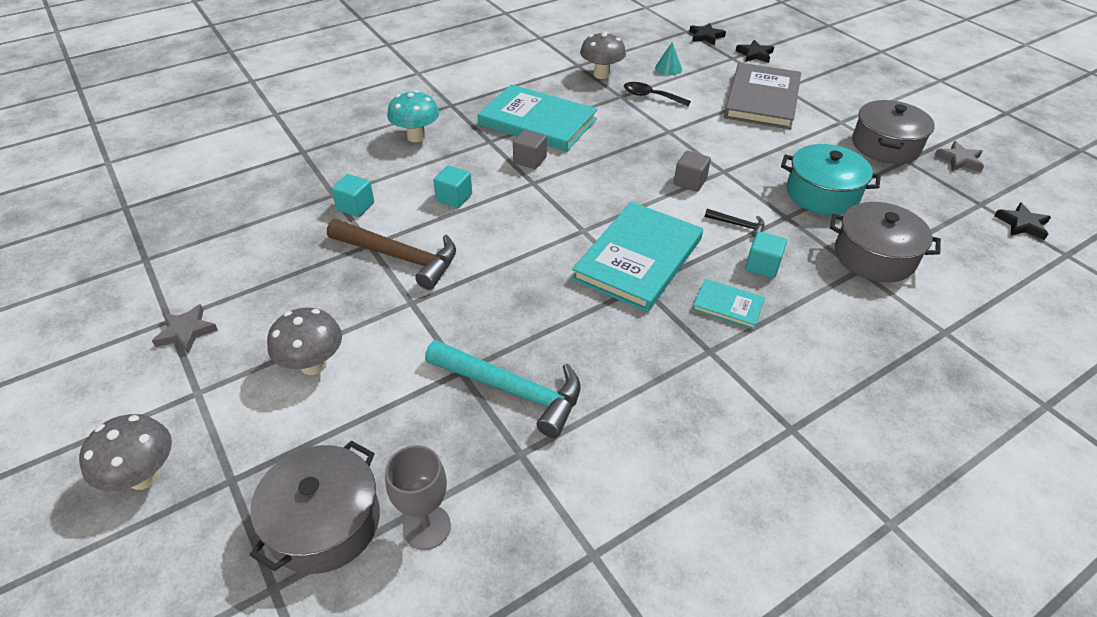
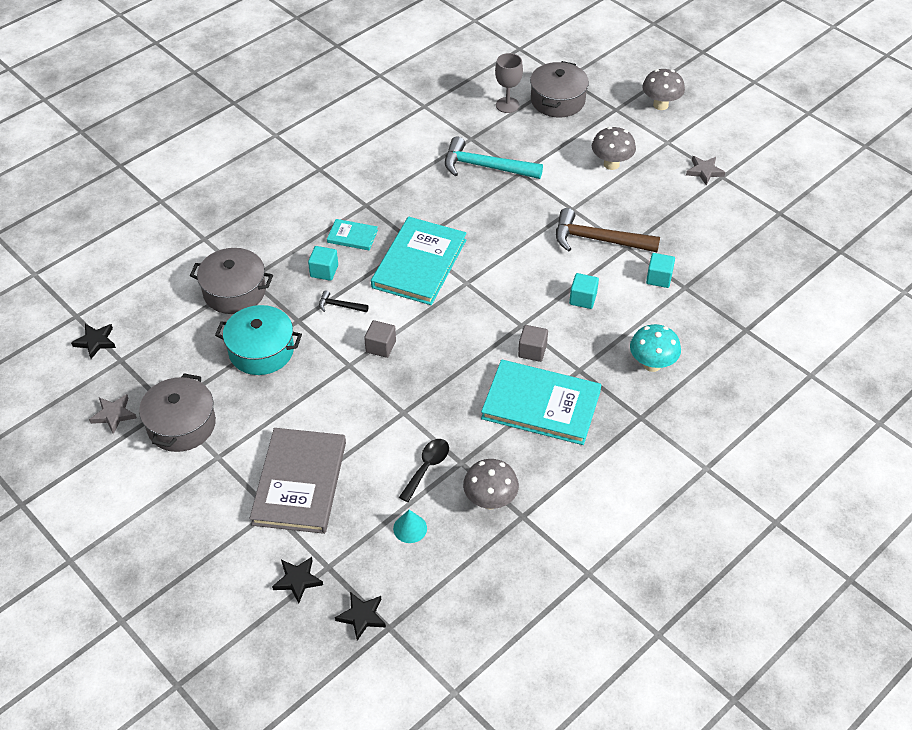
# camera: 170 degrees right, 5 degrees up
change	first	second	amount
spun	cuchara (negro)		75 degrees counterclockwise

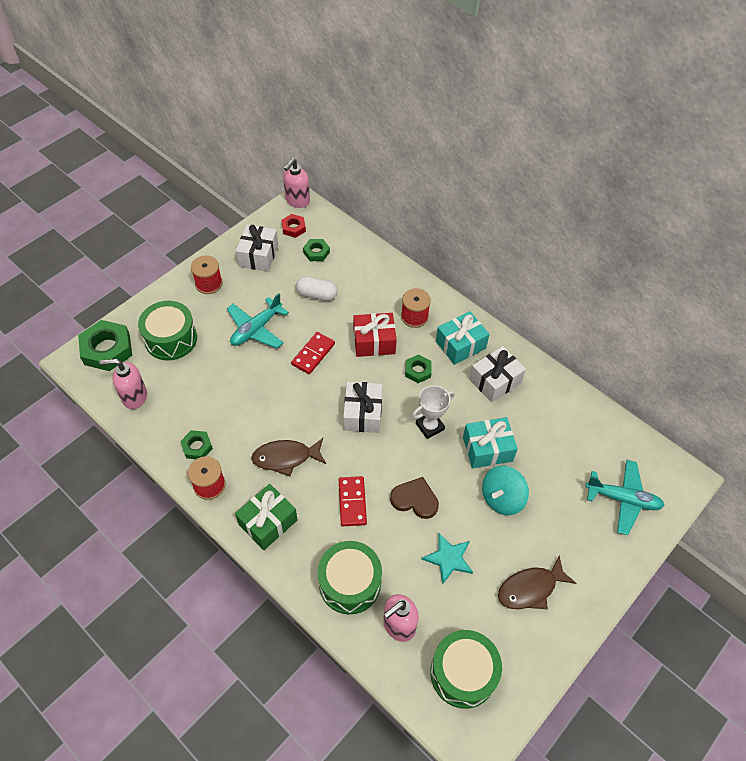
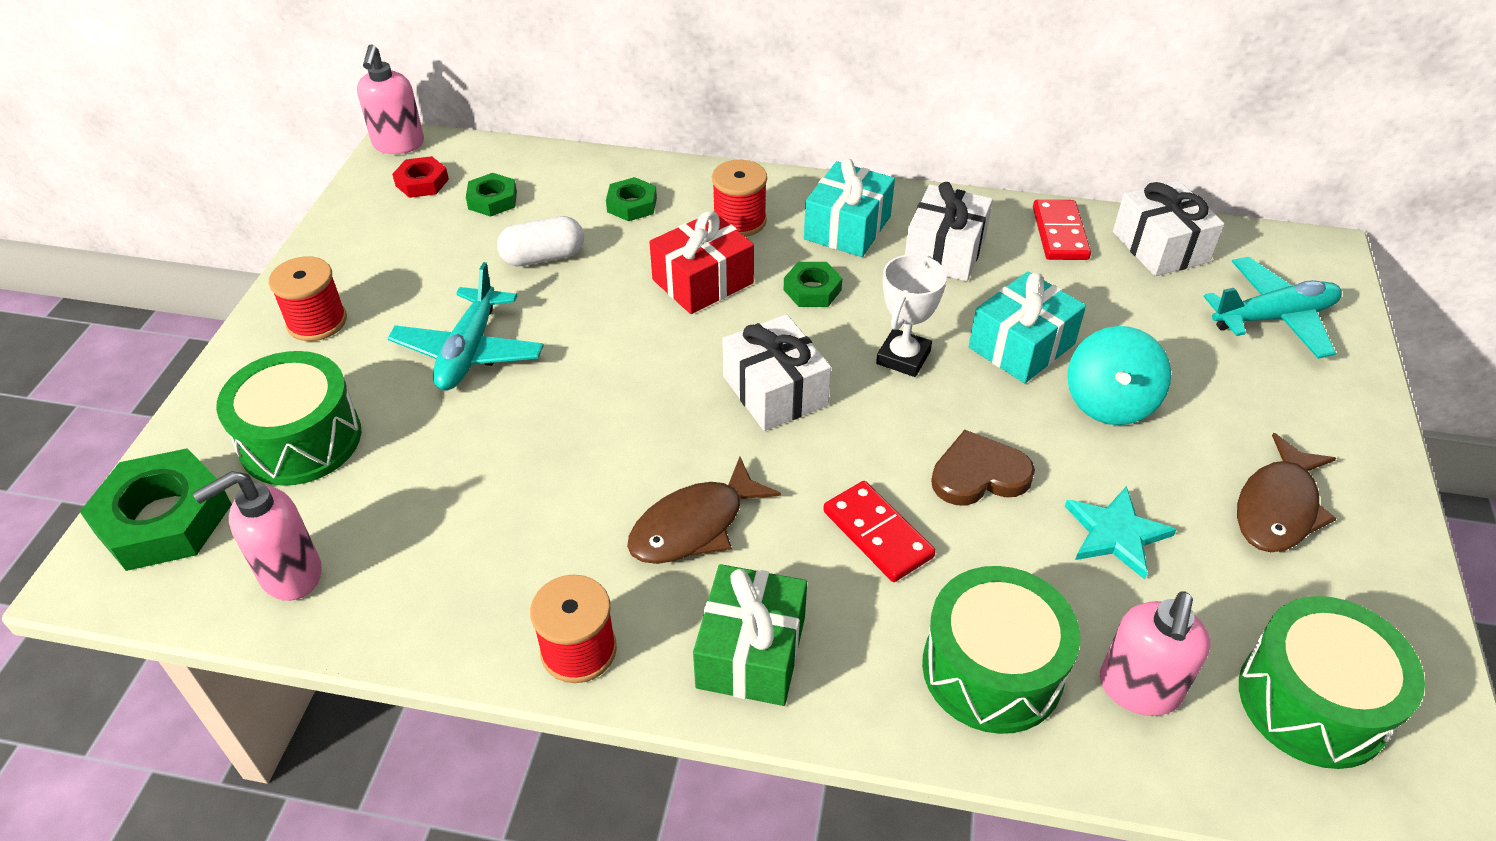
# camera: 30 degrees left, 10 degrees down
change	first	second	amount
relocated	regalo (blanco) (no. 1 from left in the first image)	regalo (blanco) (no. 3 from left)	
relocated	ficha de dominó (rojo) (no. 1 from left in the first image)	ficha de dominó (rojo) (no. 2 from left)	
relocated	tuerca (verde) (no. 2 from left in the first image)	tuerca (verde) (no. 3 from left)	

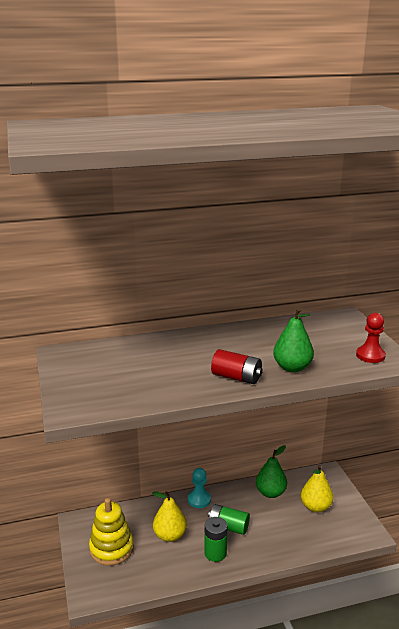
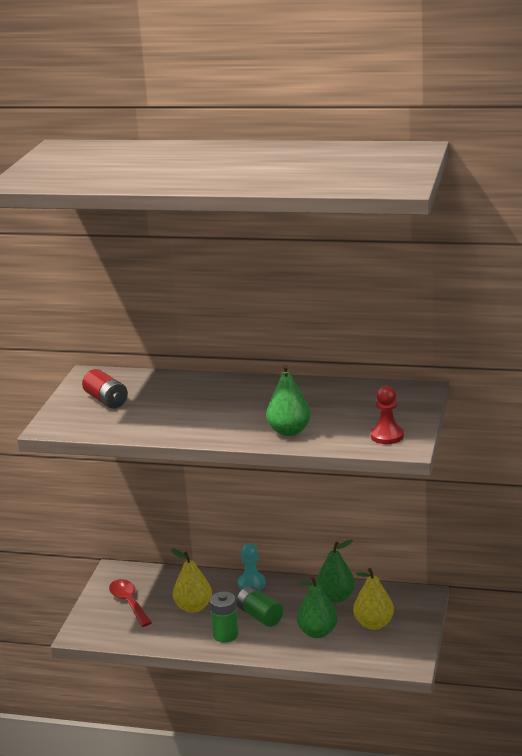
# camera: 30 degrees right, 0 degrees up
change	first	second	amount
relocated	pila (rojo)		
exchanged	juguete apilable (amarillo)	cuchara (rojo)	
appeared		pera (verde) (no. 2 from left)	

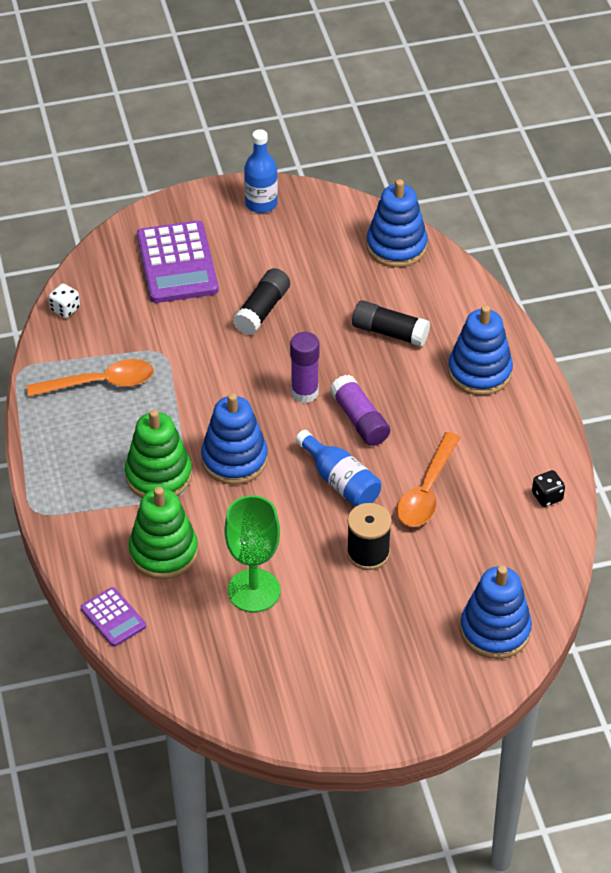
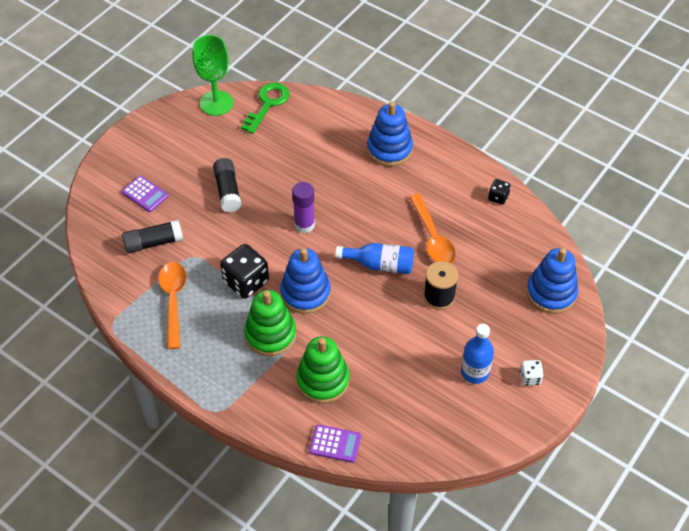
# camera: 40 degrees left, 5 degrees up
change	first	second	amount
relocated	botella (azul) (no. 1 from left in the first image)	botella (azul) (no. 2 from left)	
exchanged	juguete apilable (azul) (no. 2 from left)	llave (verde)	
size	calculadora (morado) (no. 2 from left in the first image)	calculadora (morado) (no. 1 from left)	x0.53
relocated	dado (blanco)		
relocated	barra de pegamento (negro) (no. 2 from left in the first image)	barra de pegamento (negro) (no. 1 from left)	
spun	cuchara (naranja) (no. 1 from left)		45 degrees counterclockwise
missing	barra de pegamento (morado) (no. 2 from left)		
relocated	copa (verde)		
appeared		dado (negro) (no. 1 from left)	

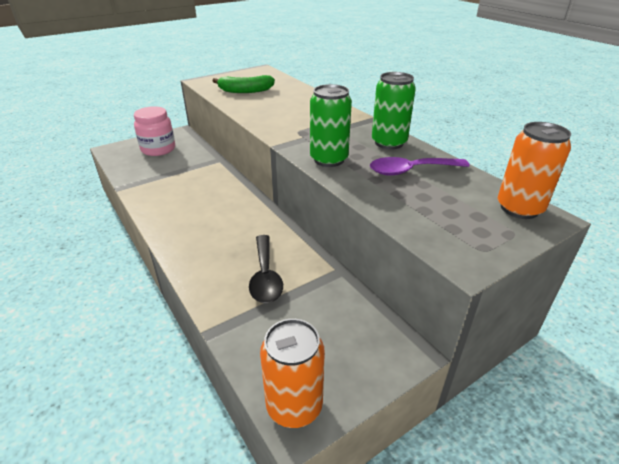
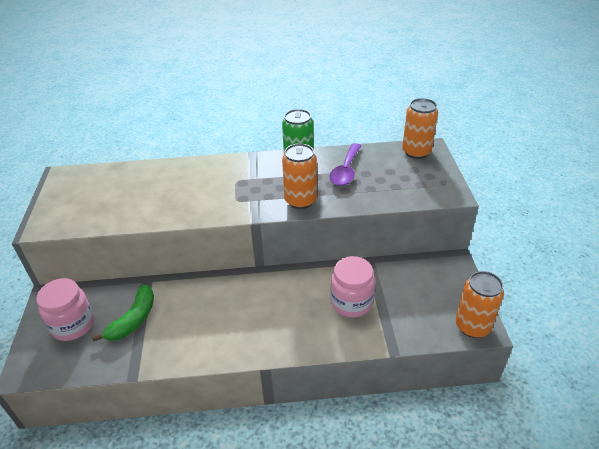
# camera: 60 degrees left, 5 degrees up
change	first	second	amount
relocated	plátano (verde)		
colour	lata (verde) (no. 1 from left)	lata (naranja) (no. 1 from left)	
exchanged	cuchara (negro)	tarro (rosa) (no. 2 from left)	

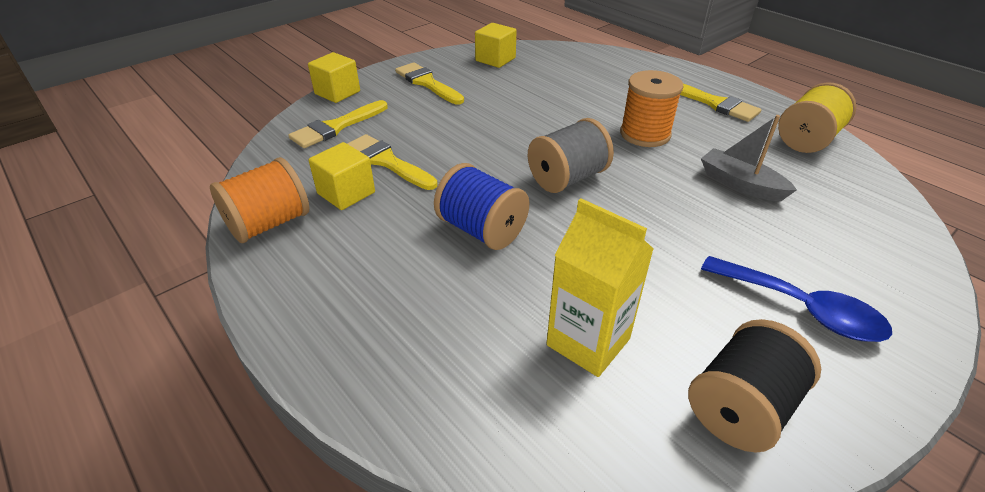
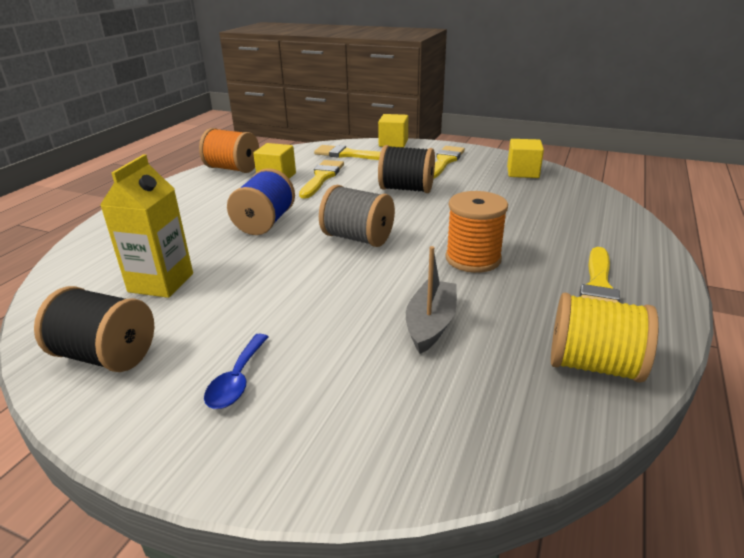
# camera: 65 degrees right, 10 degrees down
change	first	second	amount
size	cuchara (azul)		x0.65
appeared		carrete (negro) (no. 2 from left)	

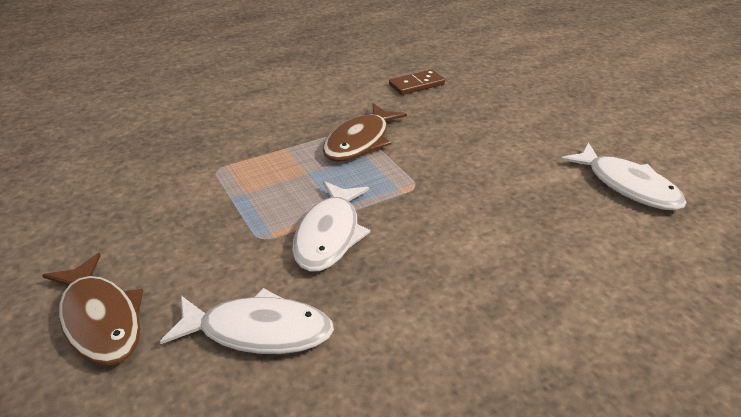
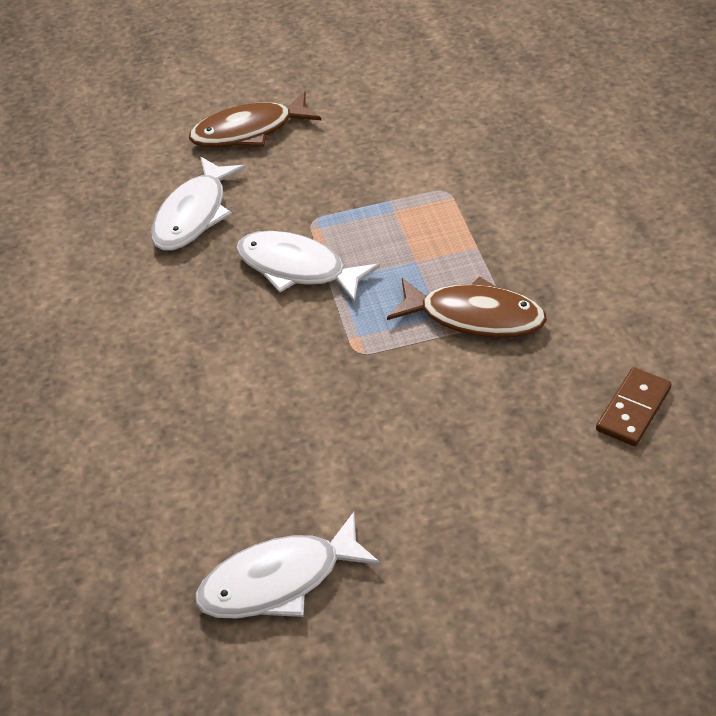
# camera: 110 degrees right, 10 degrees up
change	first	second	amount
spun	ficha de dominó (marrón)		45 degrees clockwise
spun	pez (marrón) (no. 2 from left)		150 degrees clockwise

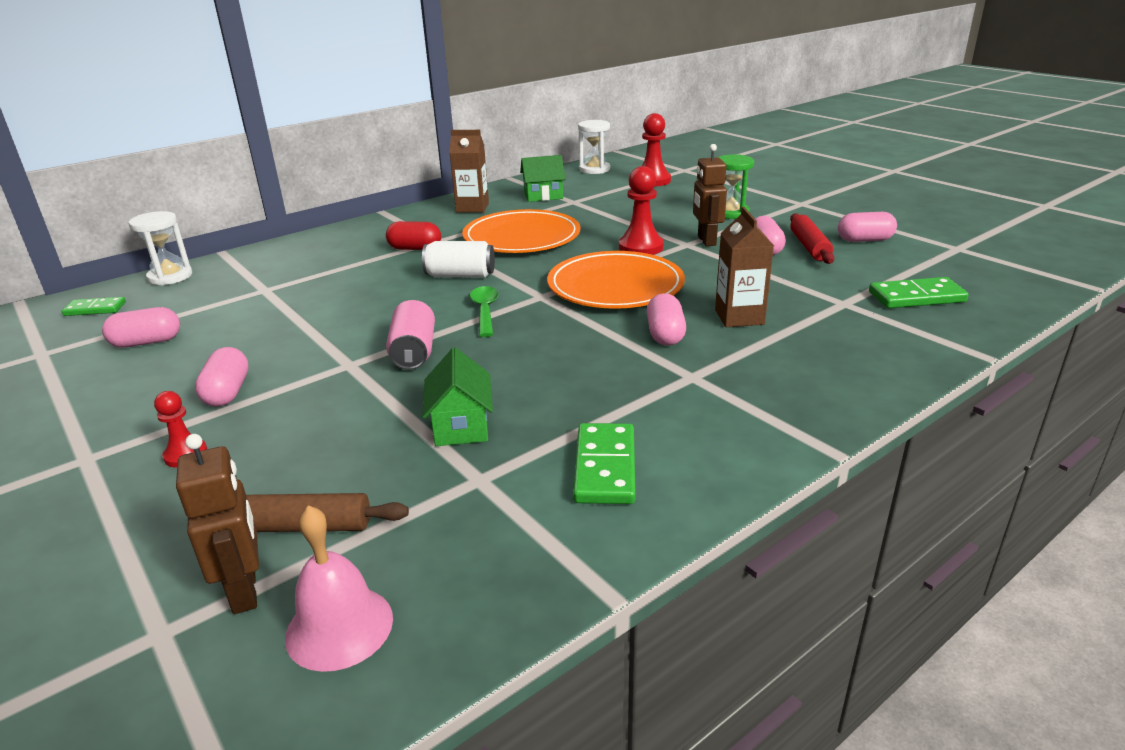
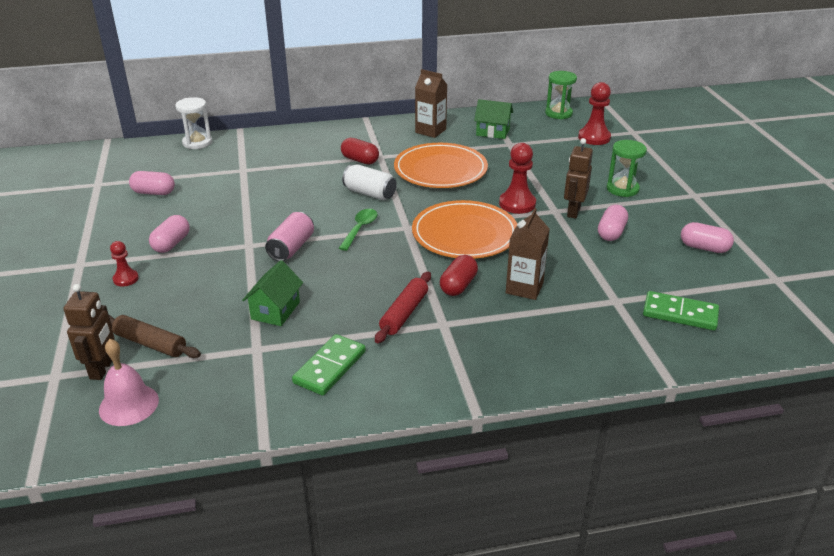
# camera: 25 degrees right, 5 degrees up
change	first	second	amount
colour	reloj de arena (blanco) (no. 2 from left)	reloj de arena (verde) (no. 1 from left)	
relocated	rodillo (rojo)		
colour	cápsula (rosa) (no. 3 from left)	cápsula (rojo) (no. 2 from left)	
missing	ficha de dominó (verde) (no. 1 from left)		

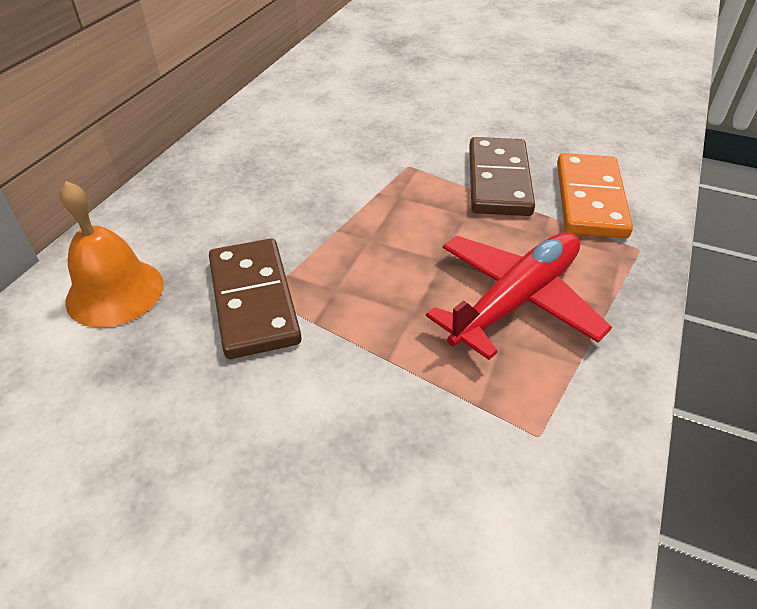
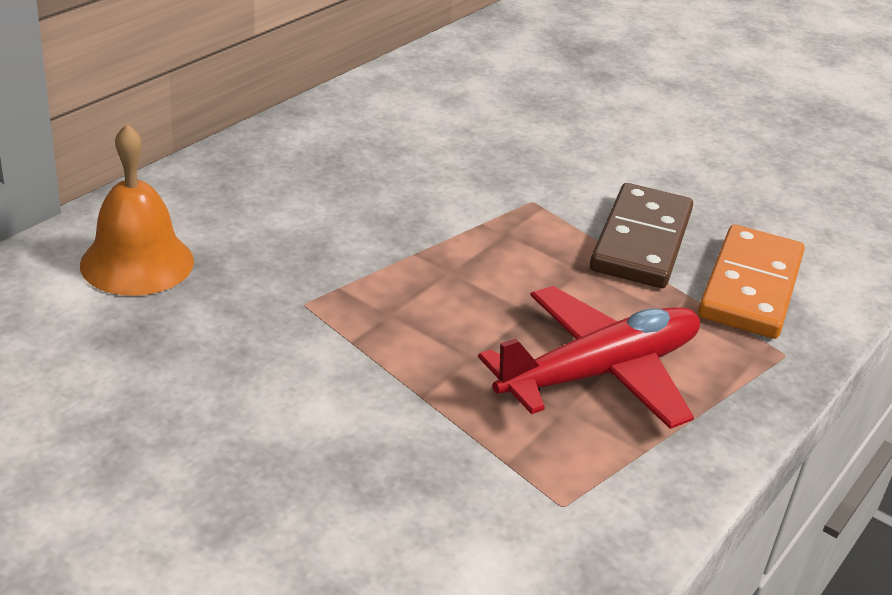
# camera: 10 degrees right, 10 degrees down
change	first	second	amount
missing	ficha de dominó (marrón) (no. 1 from left)		

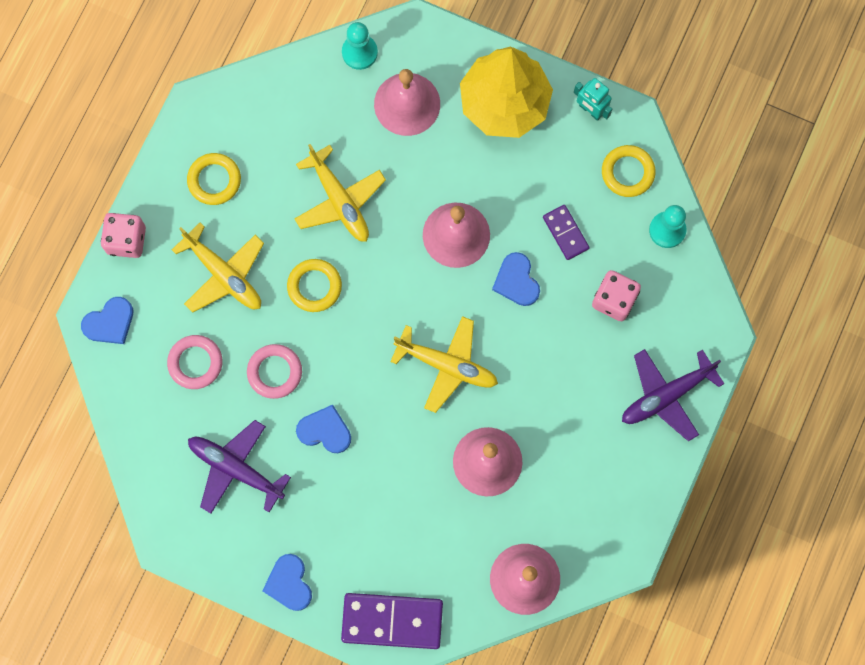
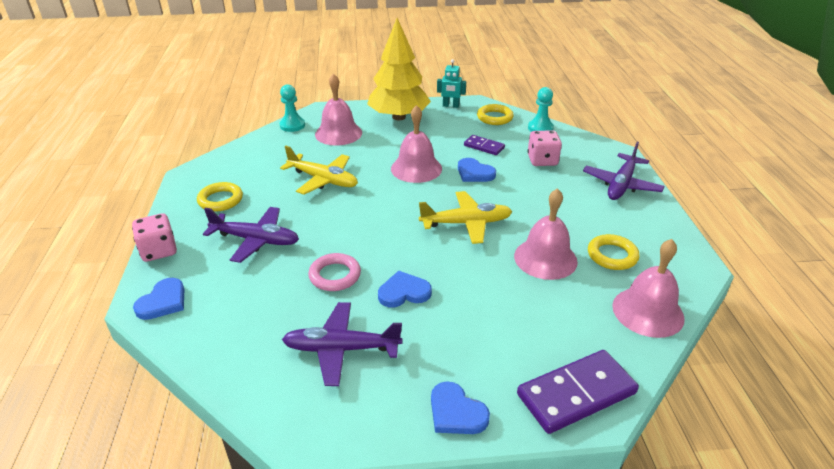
# camera: 30 degrees left, 40 degrees down
change	first	second	amount
colour	avión (amarillo) (no. 1 from left)	avión (morado) (no. 1 from left)	
relocated	anillo (amarillo) (no. 2 from left in the first image)	anillo (amarillo) (no. 3 from left)	
missing	anillo (rosa) (no. 1 from left)		

